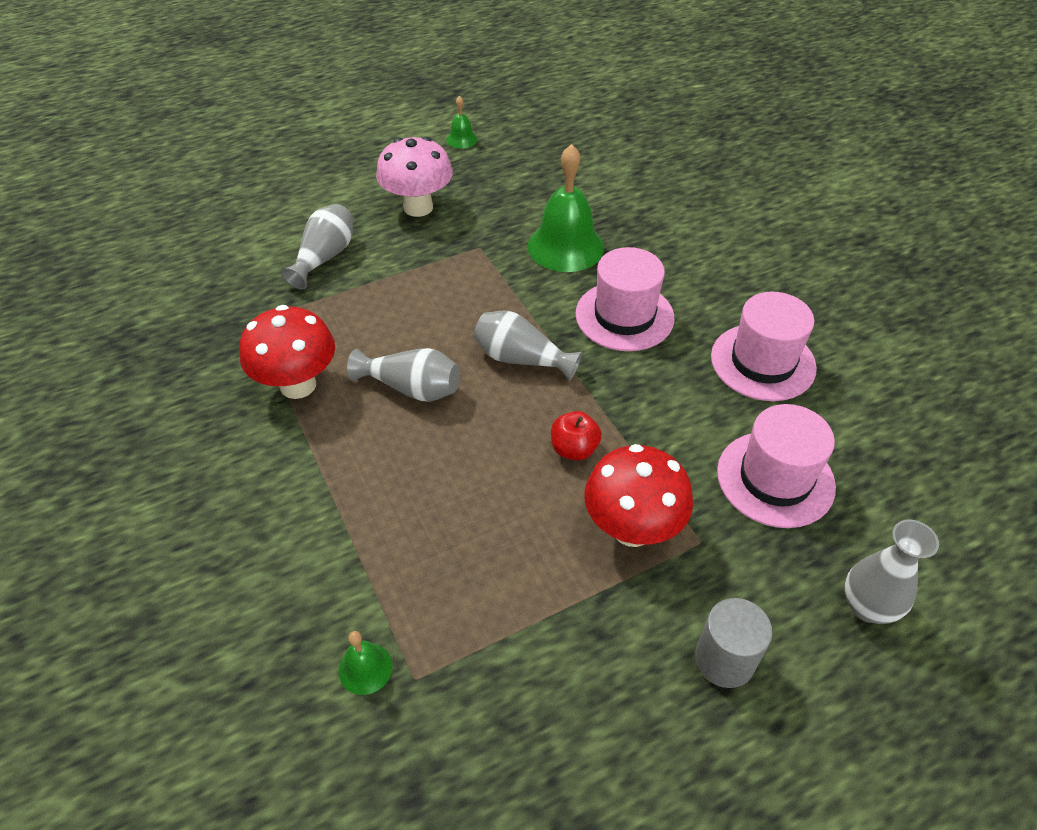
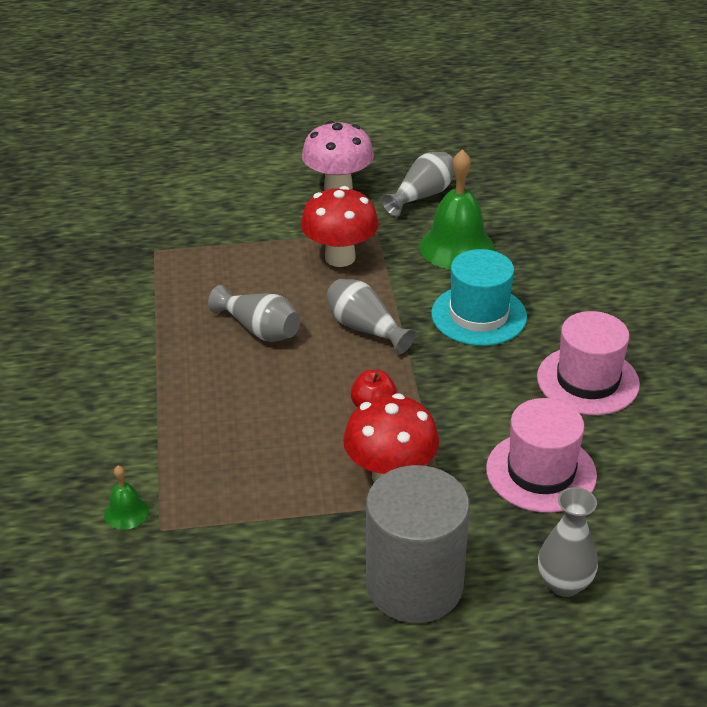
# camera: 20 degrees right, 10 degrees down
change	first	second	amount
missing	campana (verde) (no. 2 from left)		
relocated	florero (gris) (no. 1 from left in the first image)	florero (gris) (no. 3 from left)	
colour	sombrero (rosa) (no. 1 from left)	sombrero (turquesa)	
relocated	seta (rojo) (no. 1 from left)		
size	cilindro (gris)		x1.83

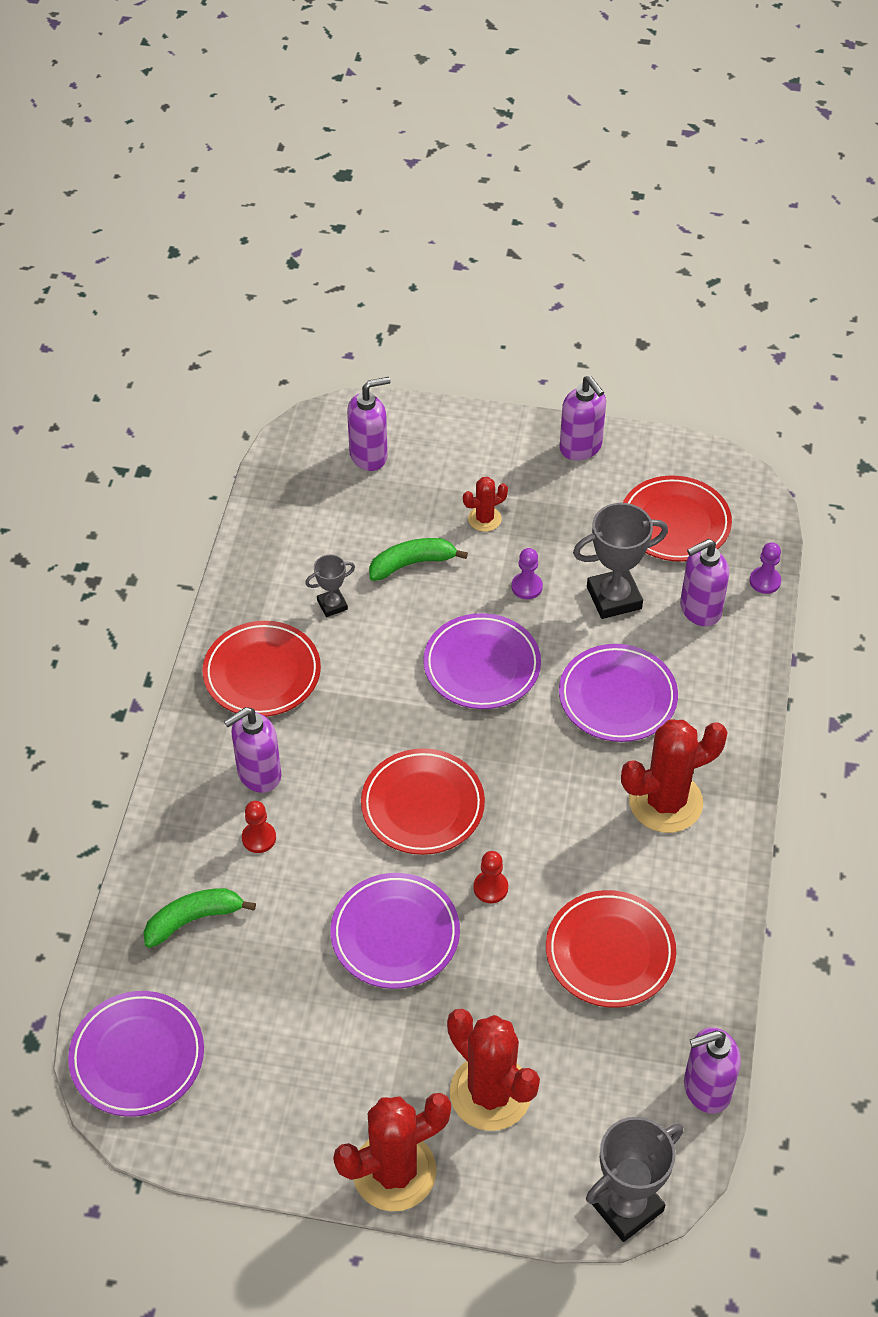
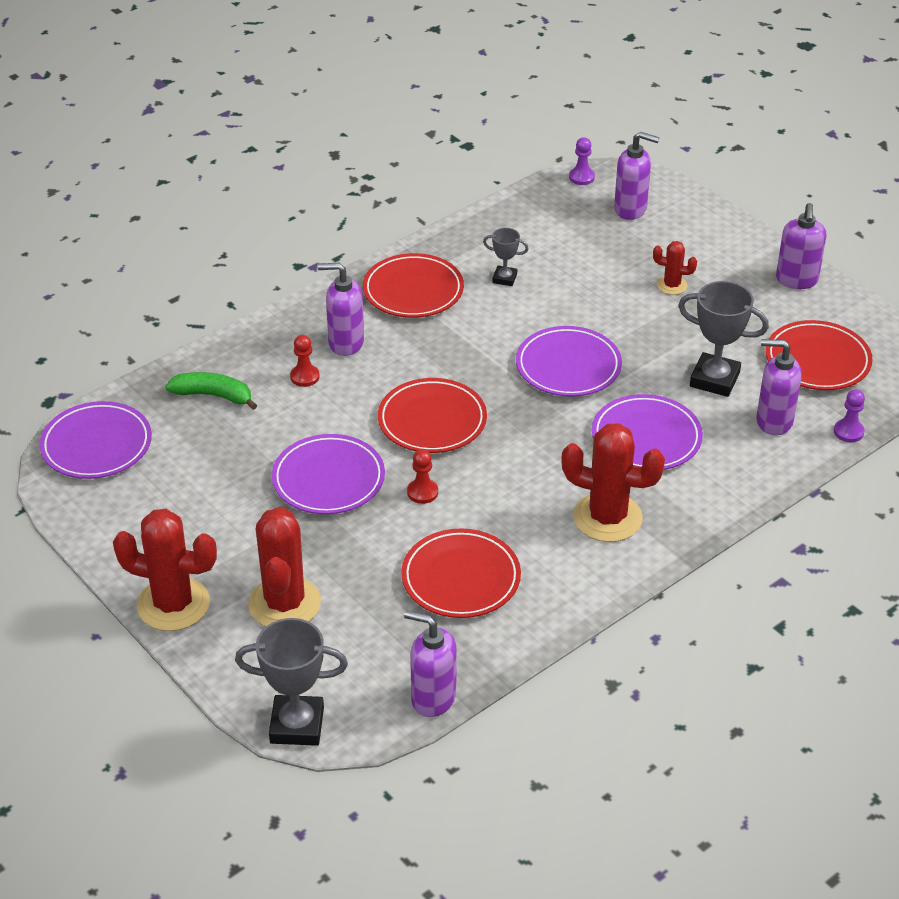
# camera: 40 degrees right, 10 degrees down
change	first	second	amount
missing	plátano (verde) (no. 2 from left)		
relocated	peón (morado) (no. 1 from left)		

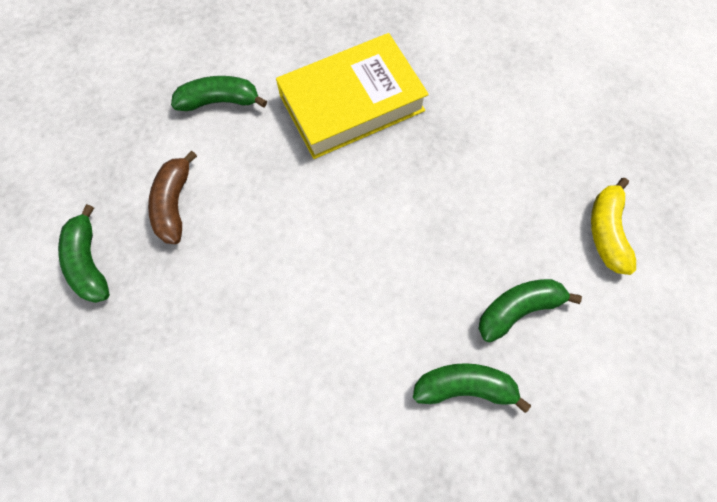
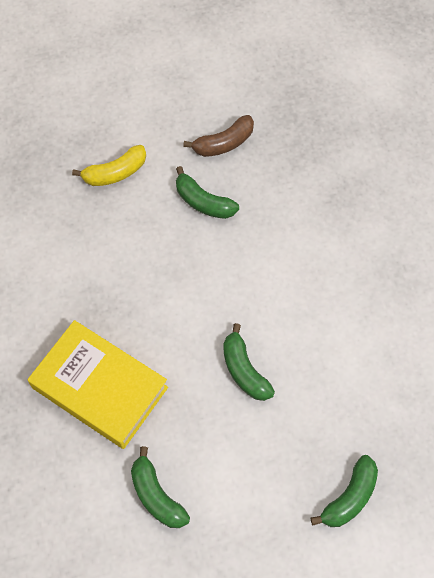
# camera: 120 degrees left, 5 degrees down
change	first	second	amount
relocated	plátano (marrón)		
relocated	plátano (verde) (no. 3 from left)		

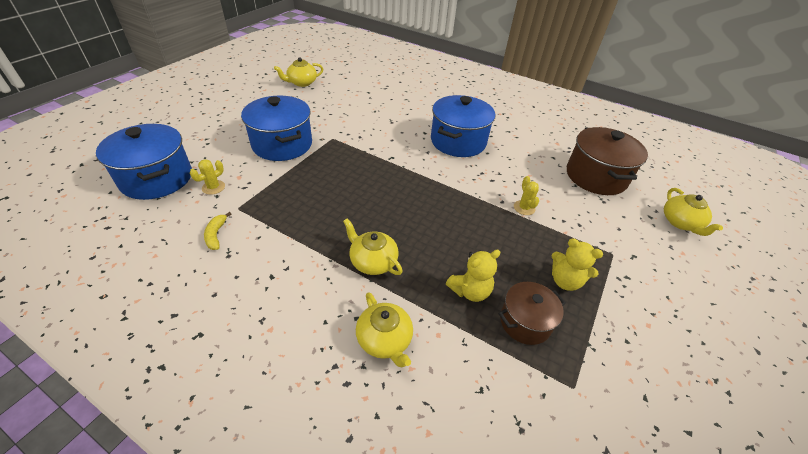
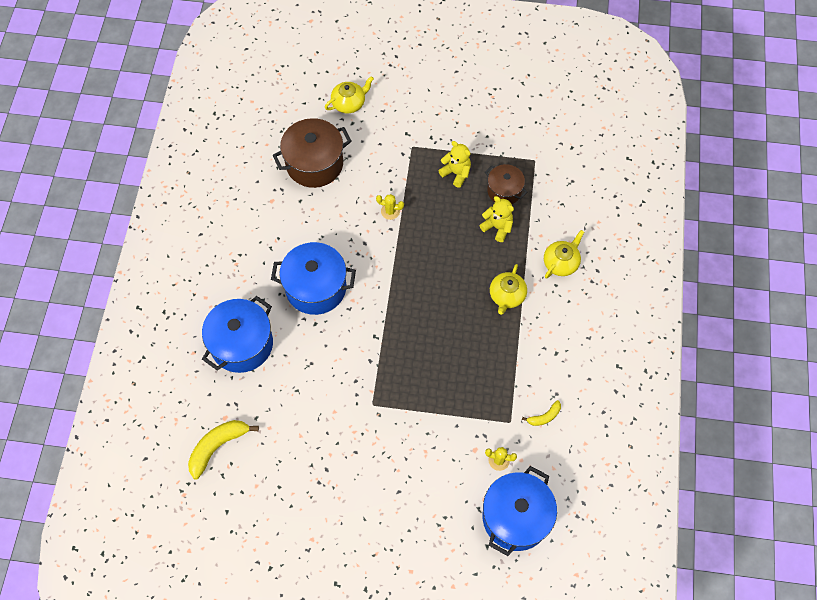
# camera: 110 degrees left, 20 degrees up
change	first	second	amount
missing	tetera (amarillo) (no. 1 from left)		
relocated	olla (azul) (no. 2 from left in the first image)	olla (azul) (no. 1 from left)	
spun	cactus (amarillo) (no. 2 from left in the first image)	cactus (amarillo) (no. 1 from left)	45 degrees clockwise
spun	osito (amarillo) (no. 2 from left in the first image)	osito (amarillo) (no. 1 from left)	60 degrees counterclockwise
appeared		plátano (amarillo) (no. 1 from left)	

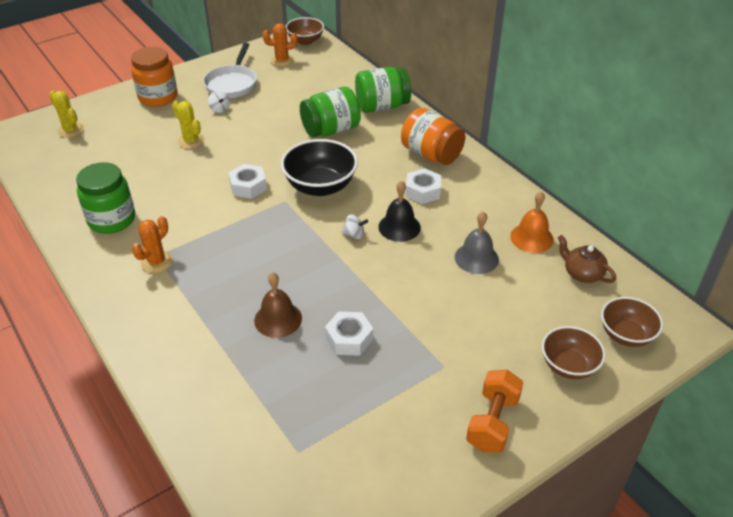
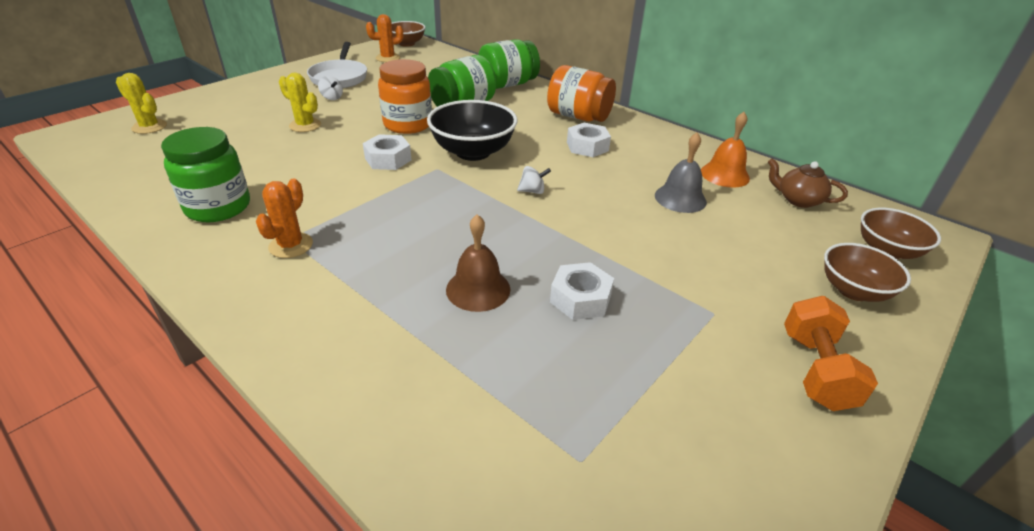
# camera: 15 degrees left, 5 degrees down
change	first	second	amount
relocated	tarro (naranja) (no. 1 from left)		
missing	campana (negro)		

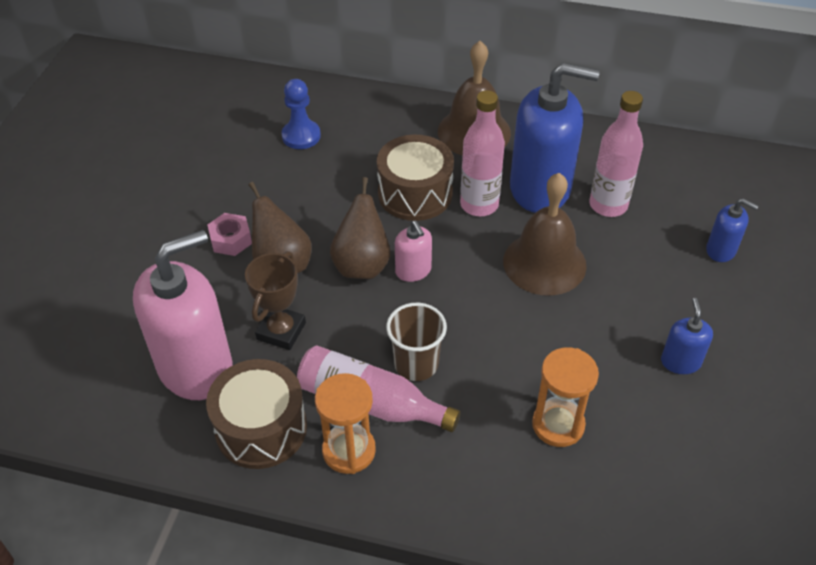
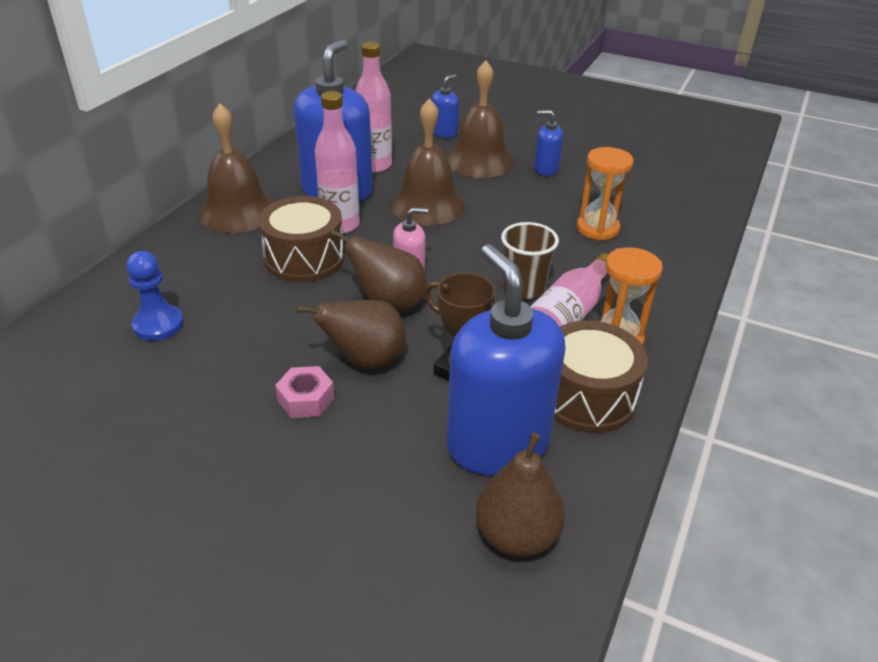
# camera: 80 degrees left, 10 degrees down
change	first	second	amount
colour	dispensador de jabón (rosa) (no. 1 from left)	dispensador de jabón (azul) (no. 3 from left)	
appeared		campana (marrón) (no. 3 from left)	
appeared		pera (marrón) (no. 3 from left)	

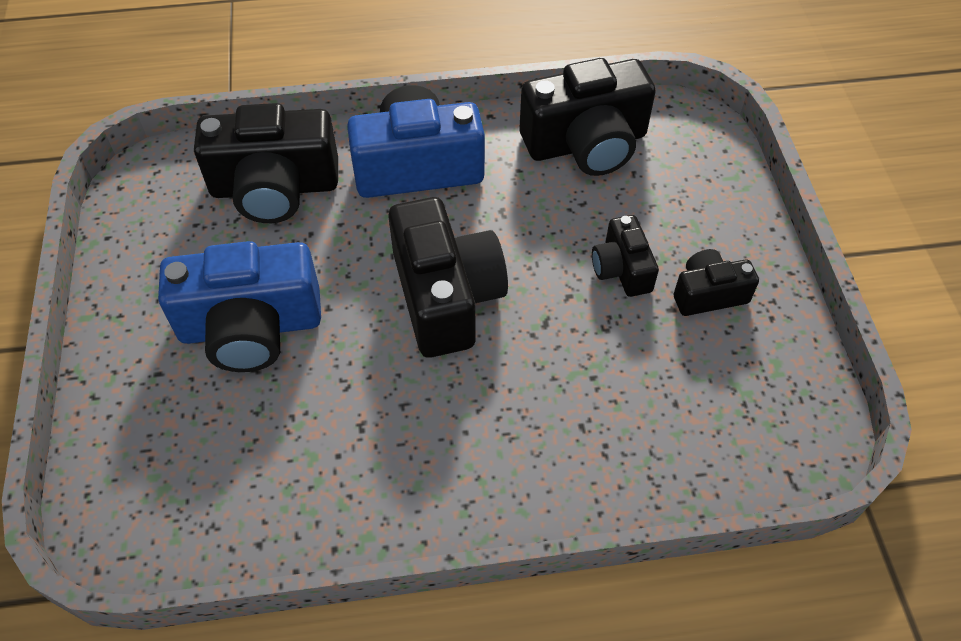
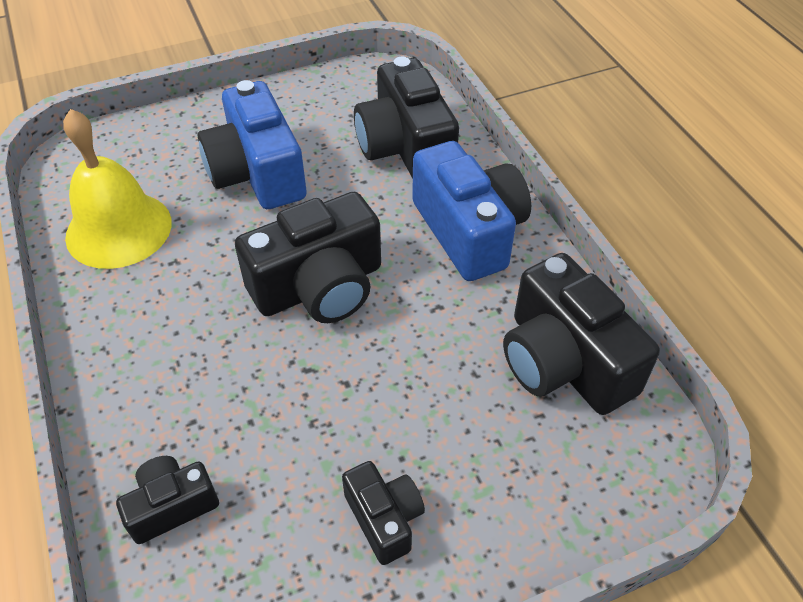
# camera: 75 degrees right, 5 degrees down
change	first	second	amount
relocated	cámara (negro) (no. 4 from left in the first image)	cámara (negro) (no. 1 from left)	
appeared		campana (amarillo)	

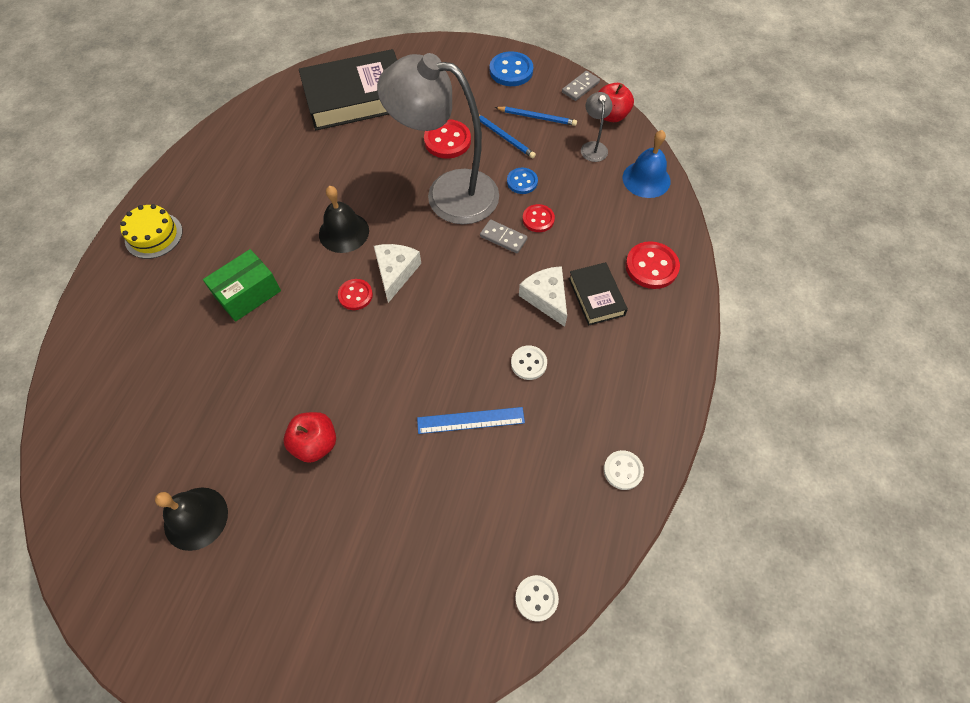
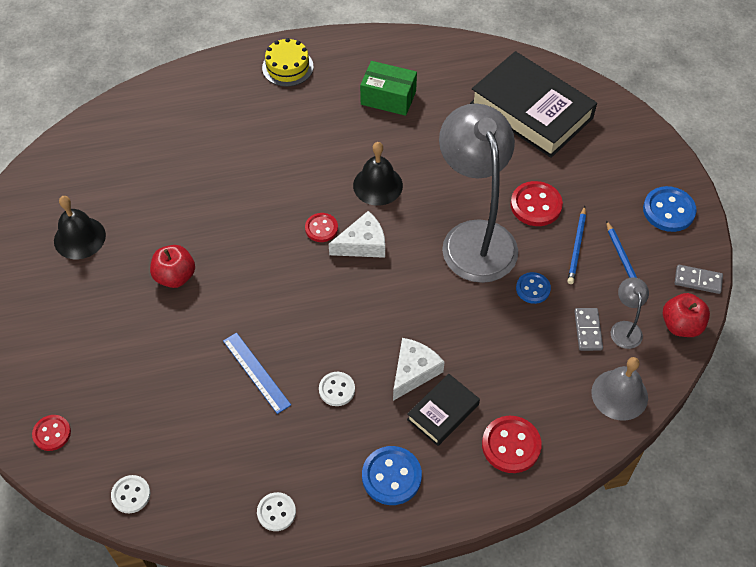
# camera: 60 degrees right, 5 degrees down
change	first	second	amount
spun	lámpara (gris) (no. 2 from left)		60 degrees counterclockwise
colour	campana (azul)	campana (gris)	
relocated	botón (rojo) (no. 3 from left in the first image)	botón (rojo) (no. 1 from left)	
relocated	ficha de dominó (gris) (no. 1 from left)		
relocated	caja (verde)		
appeared		botón (azul) (no. 1 from left)	

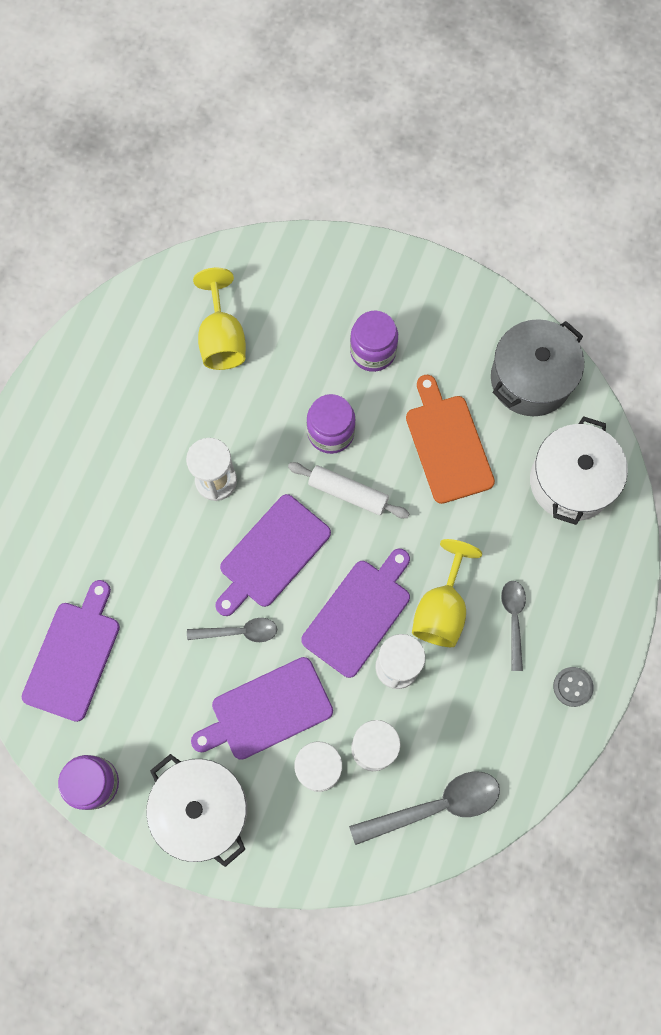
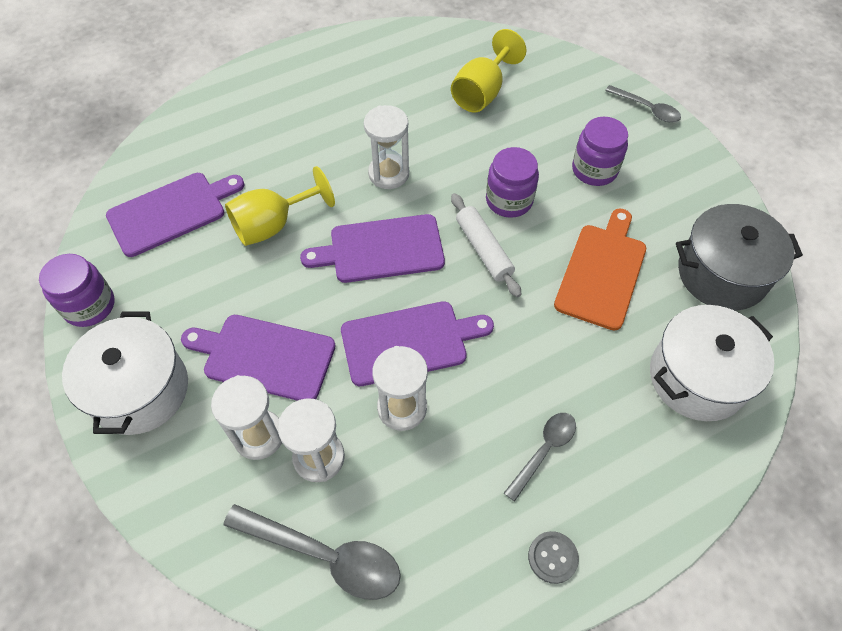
# camera: 40 degrees right, 15 degrees down
change	first	second	amount
relocated	copa (amarillo) (no. 2 from left in the first image)	copa (amarillo) (no. 1 from left)	
relocated	cuchara (gris) (no. 1 from left in the first image)	cuchara (gris) (no. 3 from left)	

